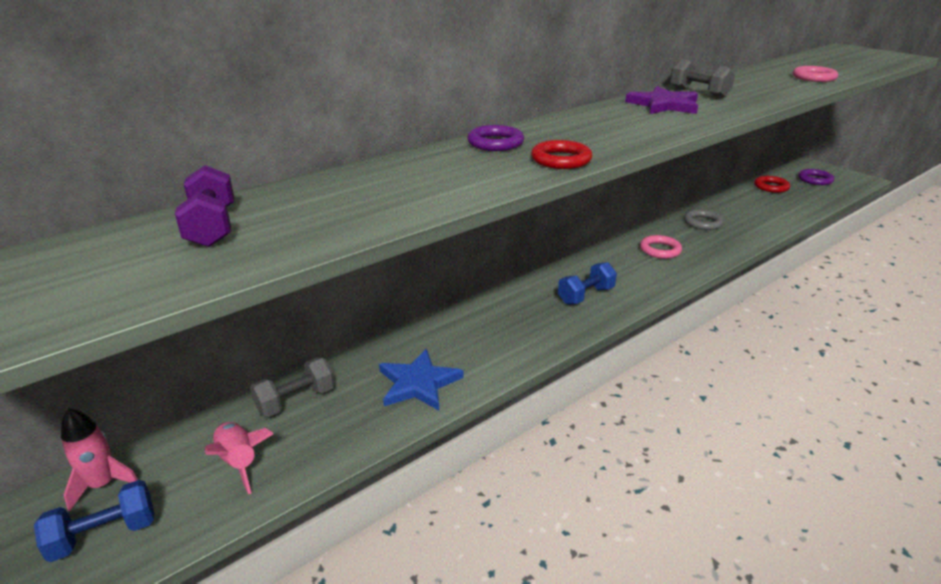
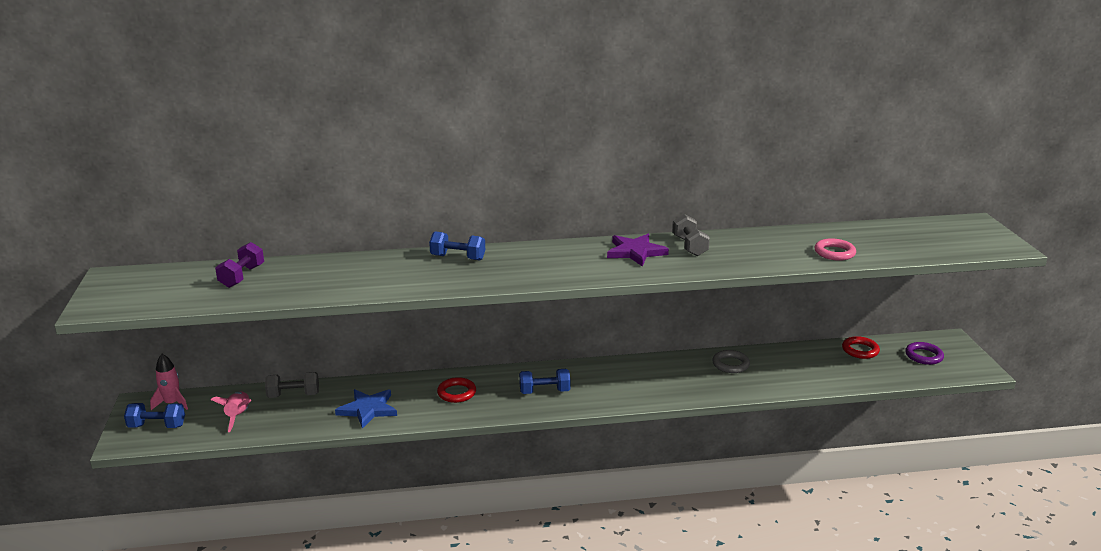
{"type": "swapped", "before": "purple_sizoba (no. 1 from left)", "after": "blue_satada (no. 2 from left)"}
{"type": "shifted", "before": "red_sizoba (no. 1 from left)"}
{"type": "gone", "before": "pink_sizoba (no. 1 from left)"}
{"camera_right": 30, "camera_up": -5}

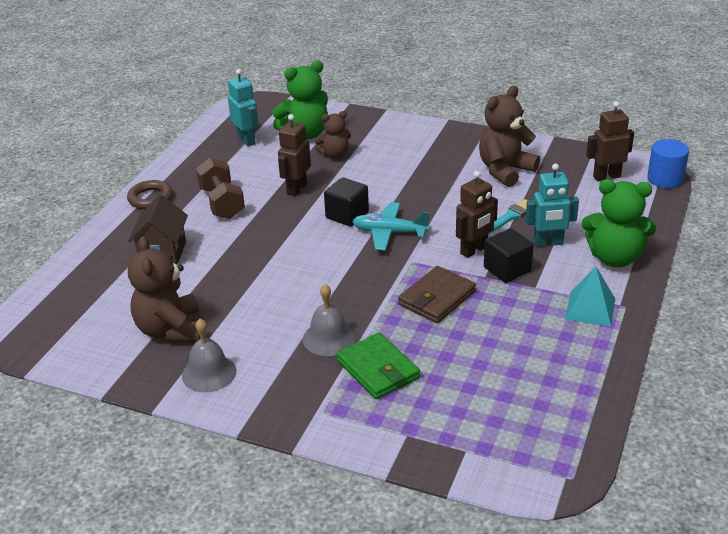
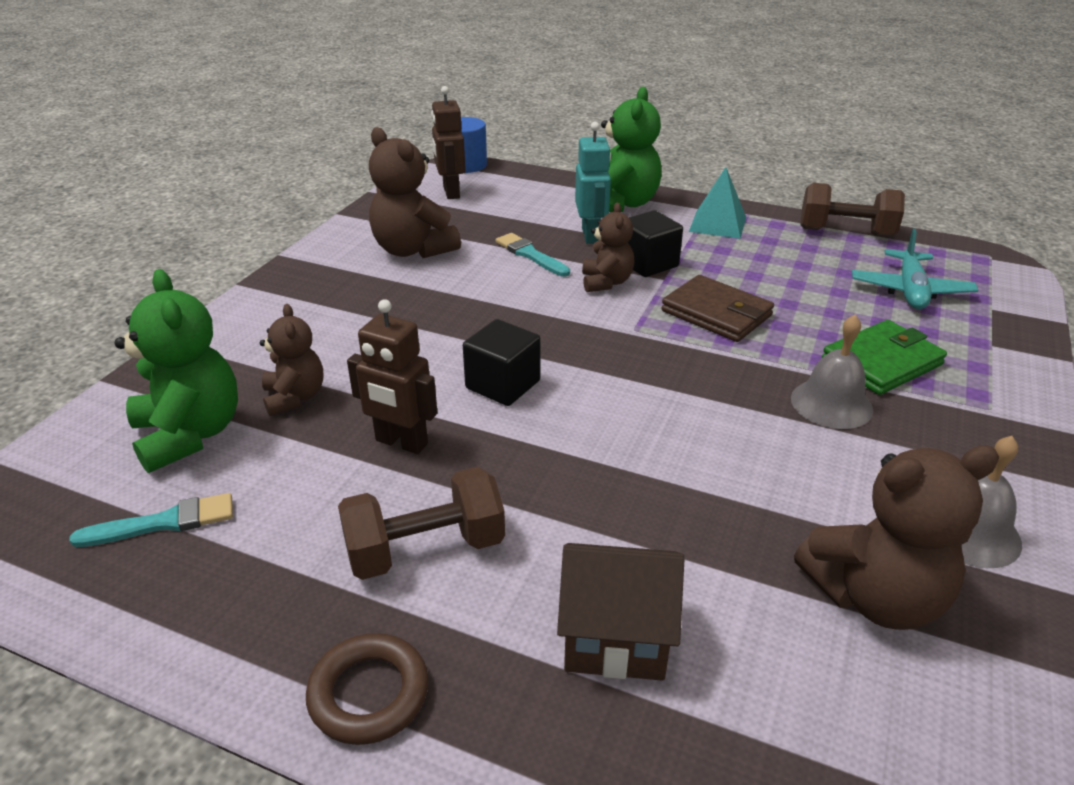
{"type": "swapped", "before": "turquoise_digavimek (no. 1 from left)", "after": "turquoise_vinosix (no. 1 from left)"}
{"type": "shifted", "before": "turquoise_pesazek"}
{"type": "swapped", "before": "brown_digavimek (no. 2 from left)", "after": "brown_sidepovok (no. 3 from left)"}
{"type": "new", "after": "brown_satada (no. 2 from left)"}
{"camera_right": -90, "camera_up": 0}

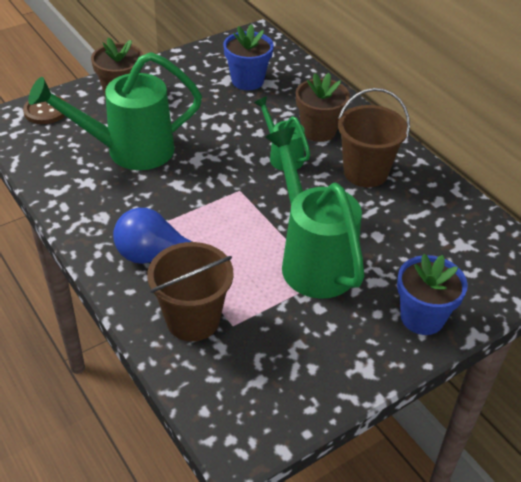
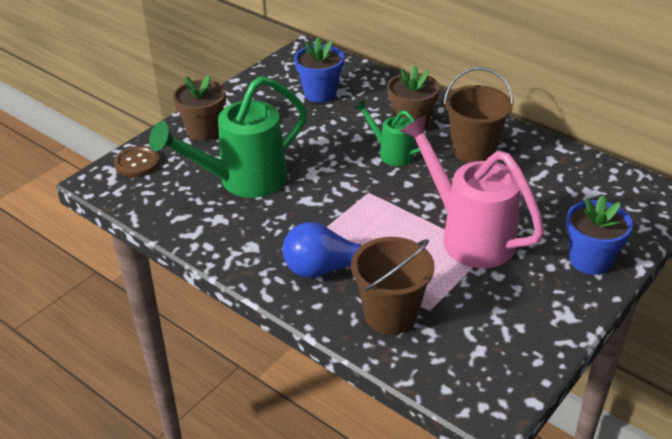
{"type": "repainted", "before": "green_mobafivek (no. 3 from left)", "after": "pink_mobafivek"}
{"camera_right": -15, "camera_up": -5}

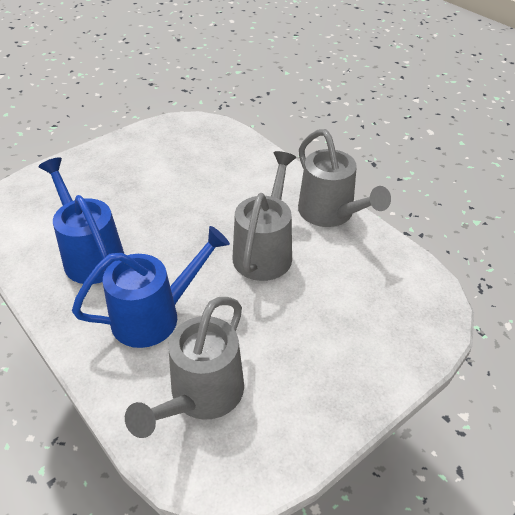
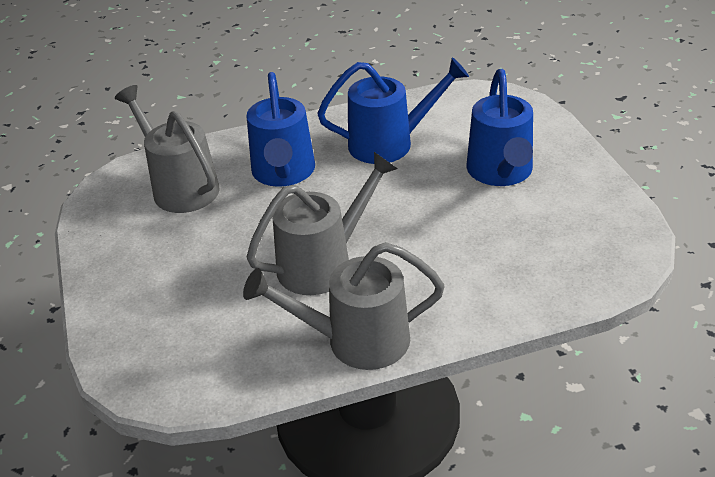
{"type": "rotated", "before": "grey_mobafivek (no. 2 from left)", "turn": -75}
{"type": "new", "after": "blue_mobafivek (no. 3 from left)"}
{"camera_right": 115, "camera_up": -5}

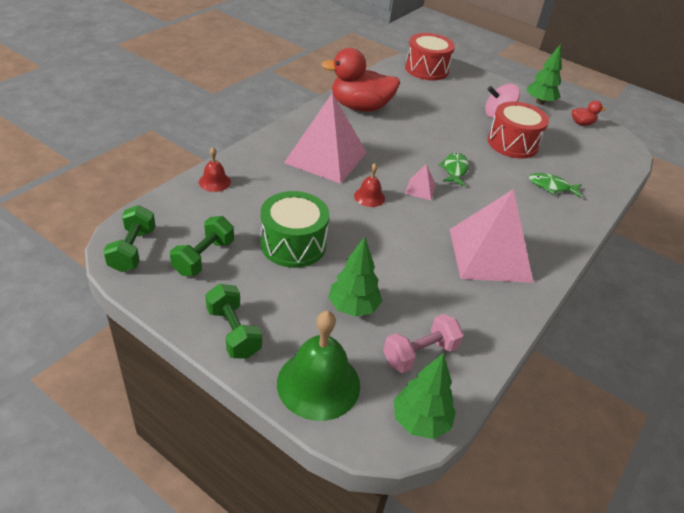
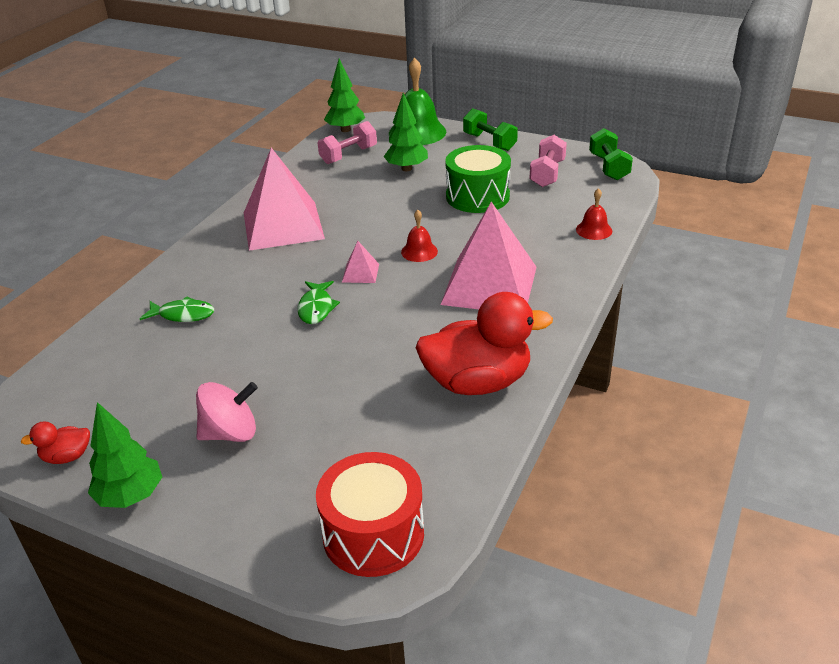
{"type": "repainted", "before": "green_satada (no. 2 from left)", "after": "pink_satada (no. 2 from left)"}
{"type": "gone", "before": "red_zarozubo (no. 2 from left)"}
{"camera_right": 175, "camera_up": -5}

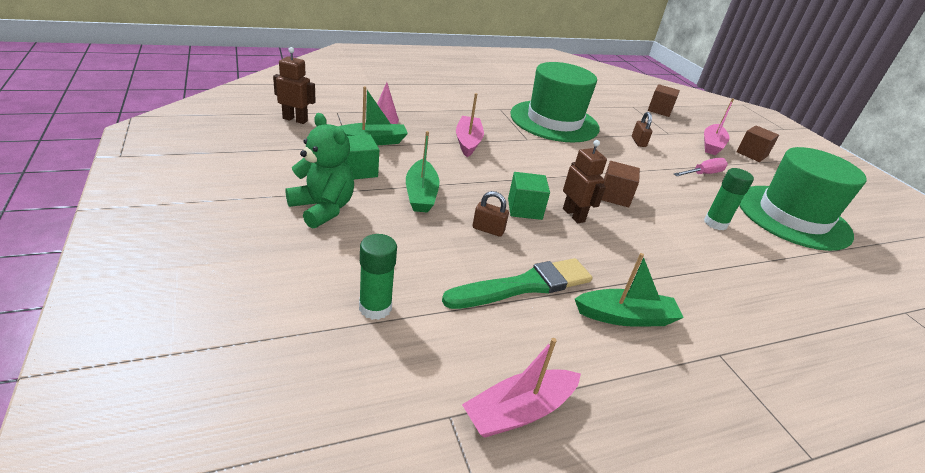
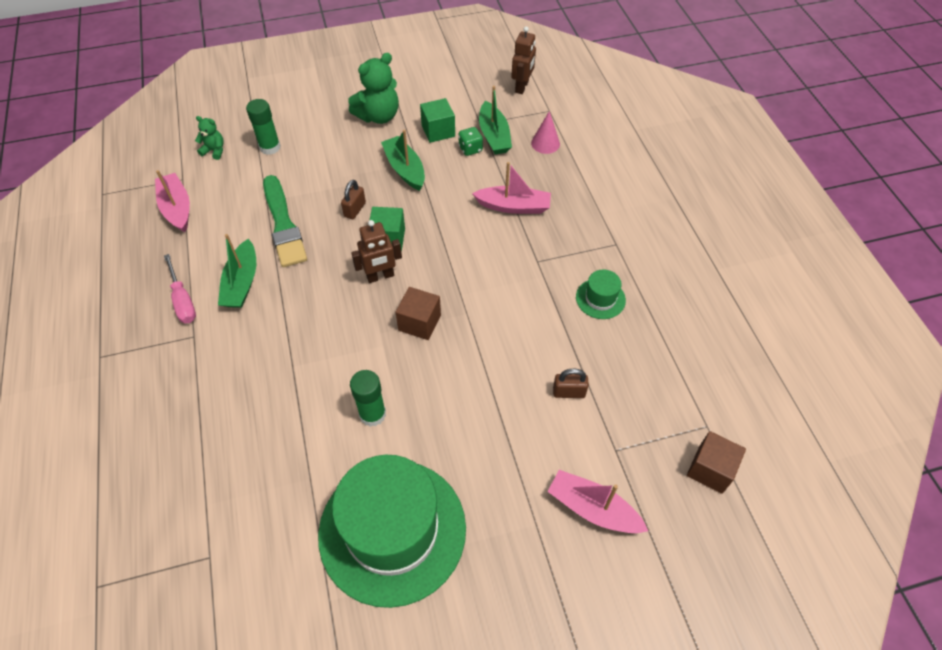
{"type": "rotated", "before": "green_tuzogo (no. 2 from left)", "turn": 60}
{"type": "scaled", "before": "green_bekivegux (no. 1 from left in the first image)", "scale": 0.41}
{"type": "shifted", "before": "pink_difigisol"}
{"type": "gone", "before": "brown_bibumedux (no. 3 from left)"}
{"type": "new", "after": "green_sidepovok (no. 1 from left)"}
{"type": "new", "after": "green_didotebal"}
{"camera_right": 100, "camera_up": 20}

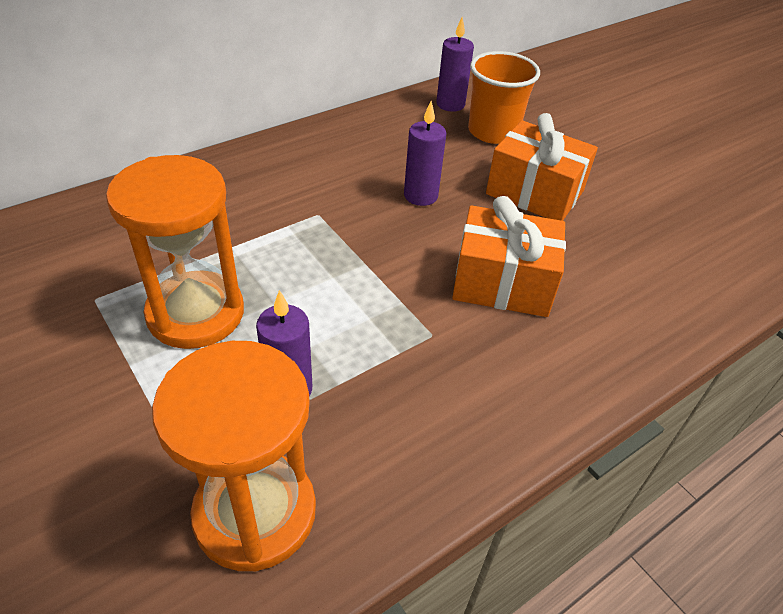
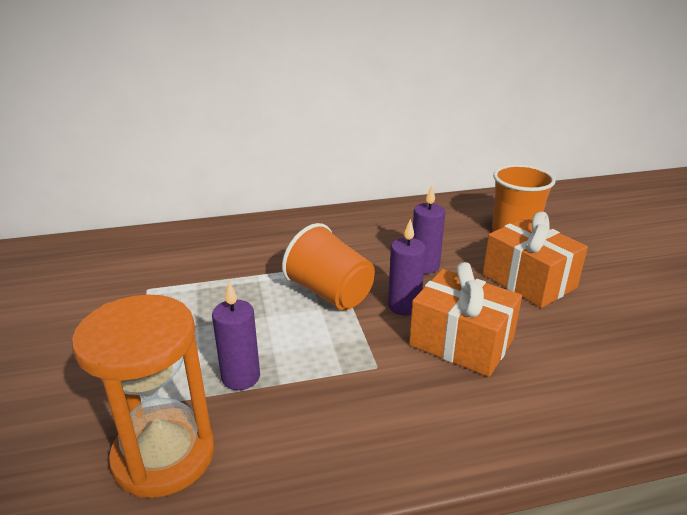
{"type": "gone", "before": "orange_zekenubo (no. 1 from left)"}
{"type": "shifted", "before": "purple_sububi (no. 3 from left in the first image)", "after": "purple_sububi (no. 2 from left)"}
{"type": "new", "after": "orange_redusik (no. 1 from left)"}
{"camera_right": 25, "camera_up": -15}

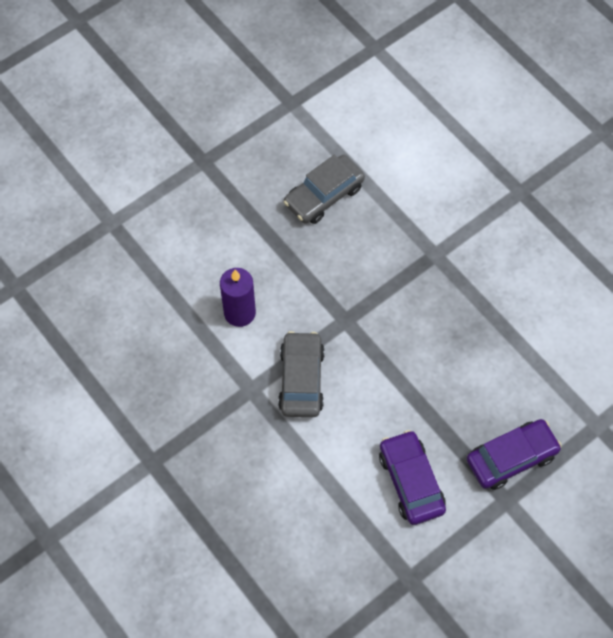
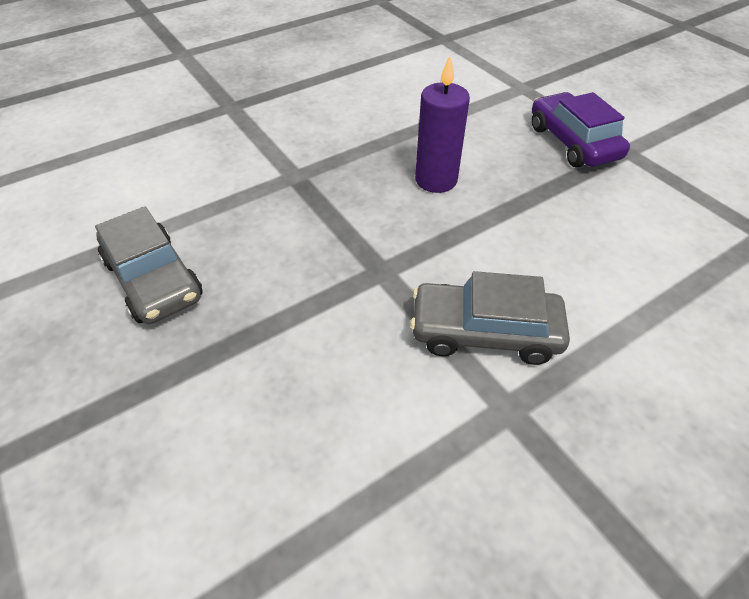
{"type": "shifted", "before": "purple_sububi"}
{"type": "gone", "before": "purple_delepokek (no. 1 from left)"}
{"camera_right": -85, "camera_up": -15}

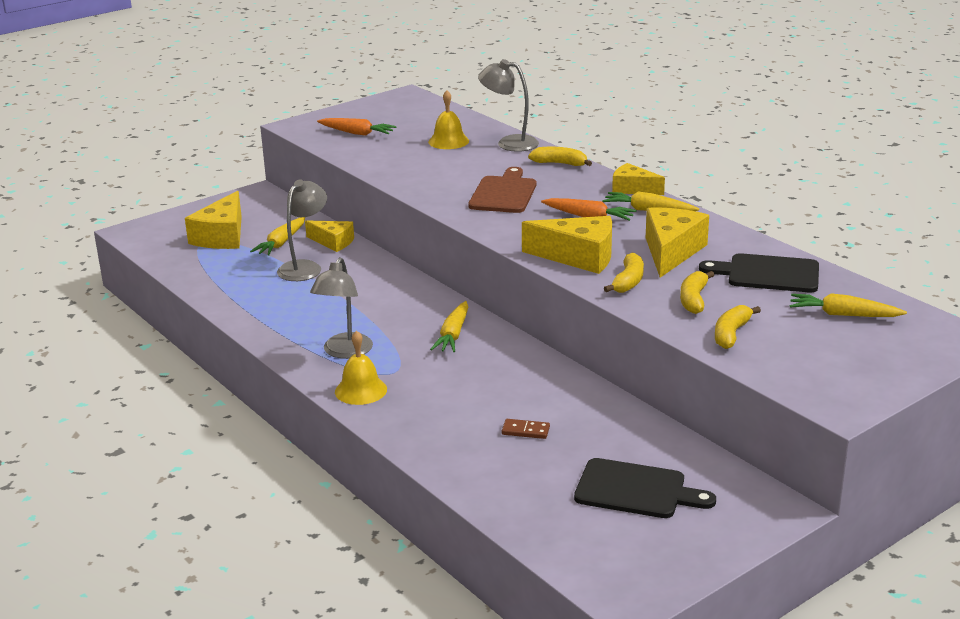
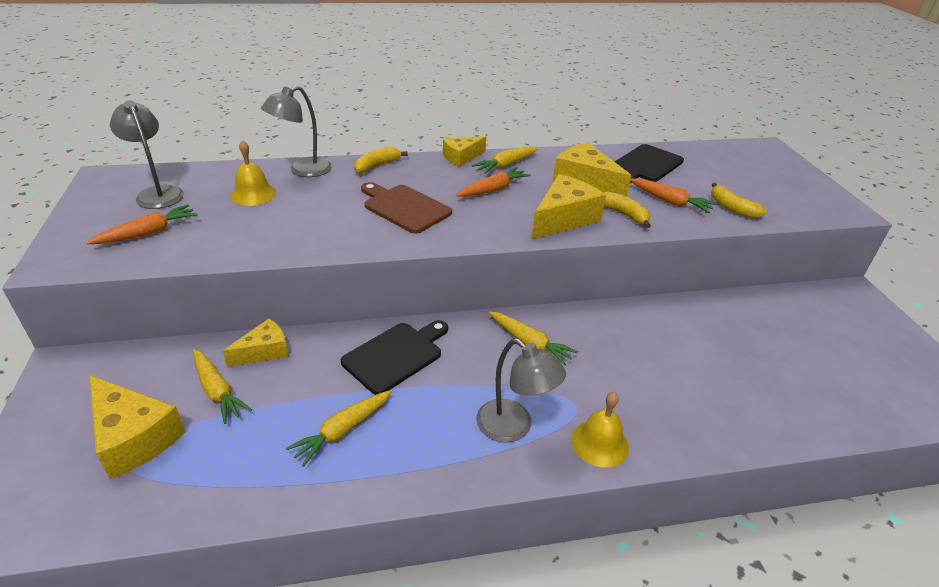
{"type": "shifted", "before": "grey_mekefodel (no. 1 from left)"}
{"type": "gone", "before": "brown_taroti"}
{"type": "shifted", "before": "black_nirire (no. 1 from left)"}
{"type": "swapped", "before": "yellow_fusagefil (no. 3 from left)", "after": "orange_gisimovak (no. 3 from left)"}
{"type": "shifted", "before": "yellow_gisimovak (no. 4 from left in the first image)", "after": "yellow_gisimovak (no. 2 from left)"}
{"camera_right": -65, "camera_up": 10}

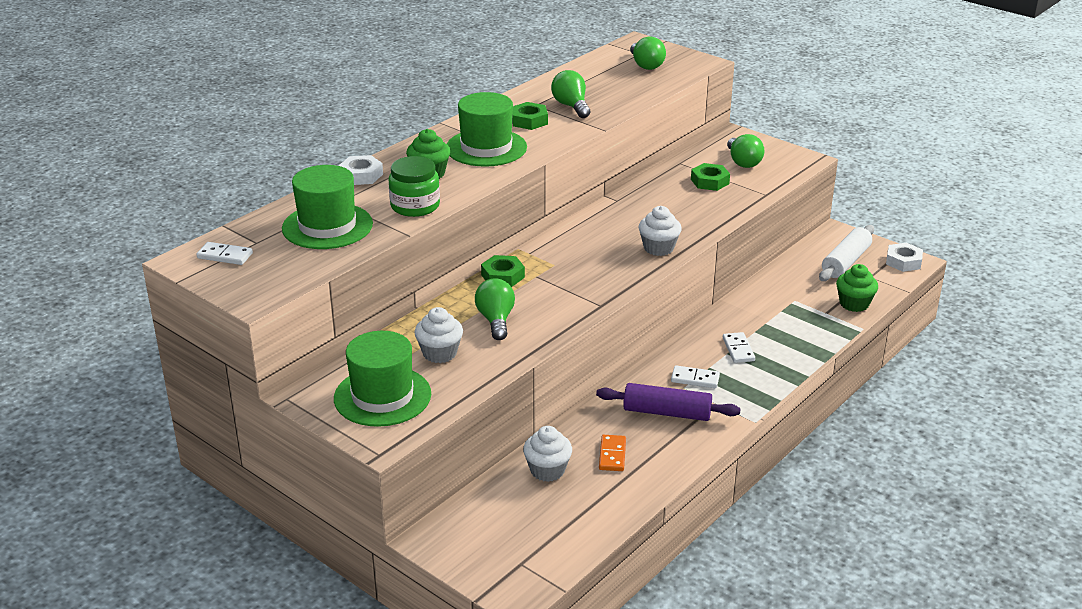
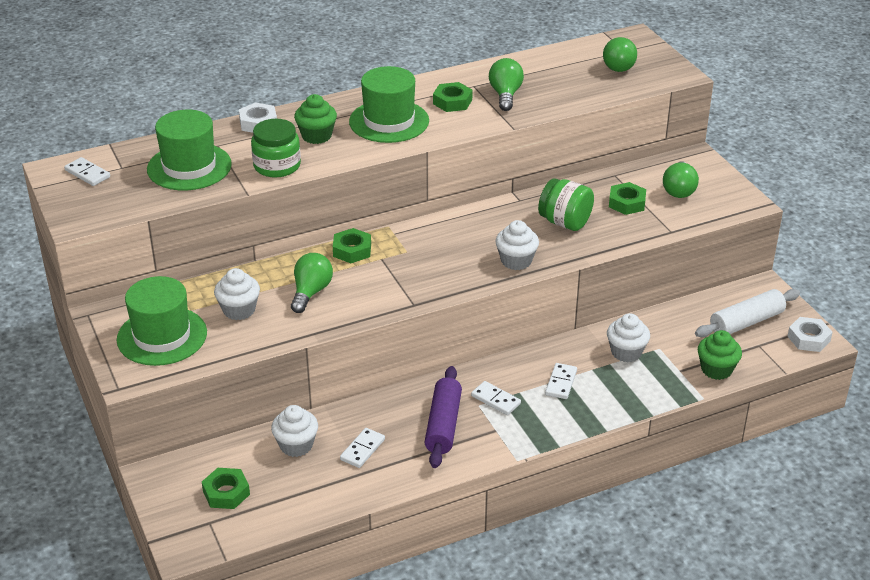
{"type": "rotated", "before": "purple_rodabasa", "turn": 60}
{"type": "repainted", "before": "orange_taroti", "after": "white_taroti (no. 2 from left)"}
{"type": "new", "after": "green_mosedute (no. 1 from left)"}
{"type": "new", "after": "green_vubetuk (no. 2 from left)"}
{"type": "new", "after": "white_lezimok (no. 4 from left)"}
{"camera_right": 25, "camera_up": 5}

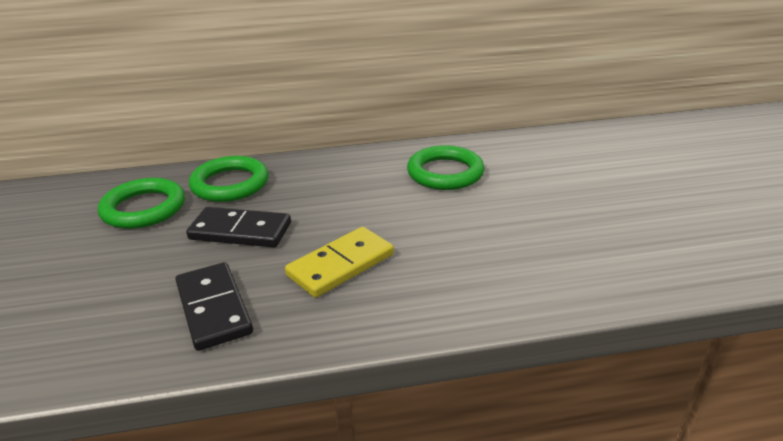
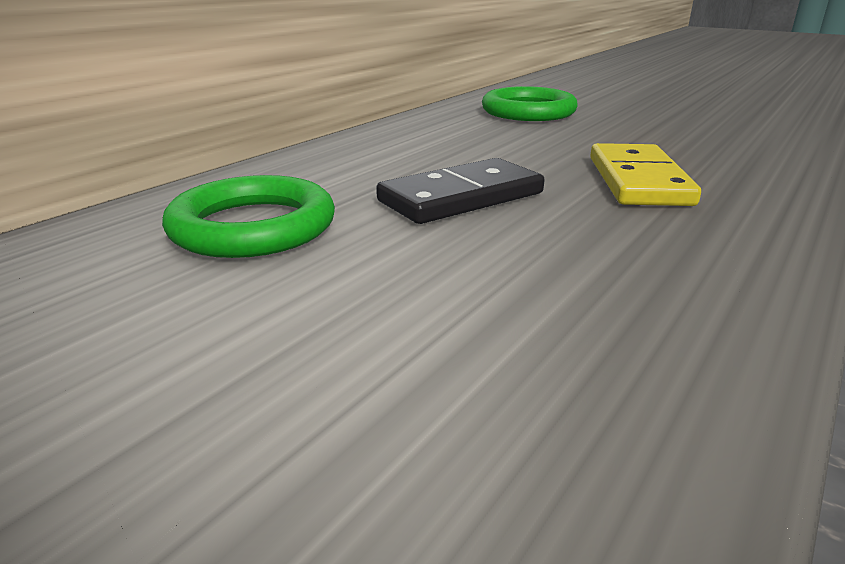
{"type": "gone", "before": "black_taroti (no. 1 from left)"}
{"type": "gone", "before": "green_sizoba (no. 2 from left)"}
{"camera_right": -45, "camera_up": -5}

